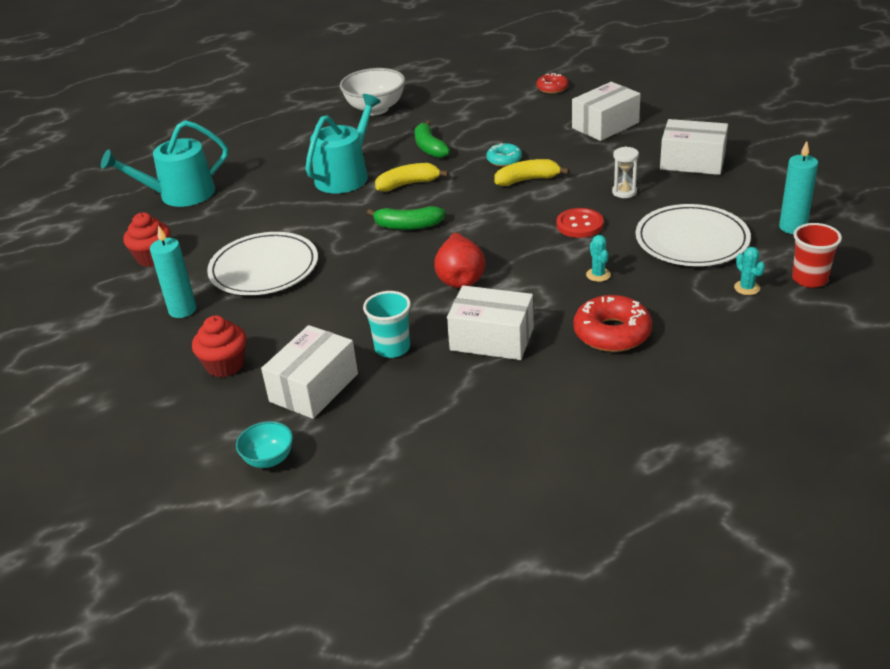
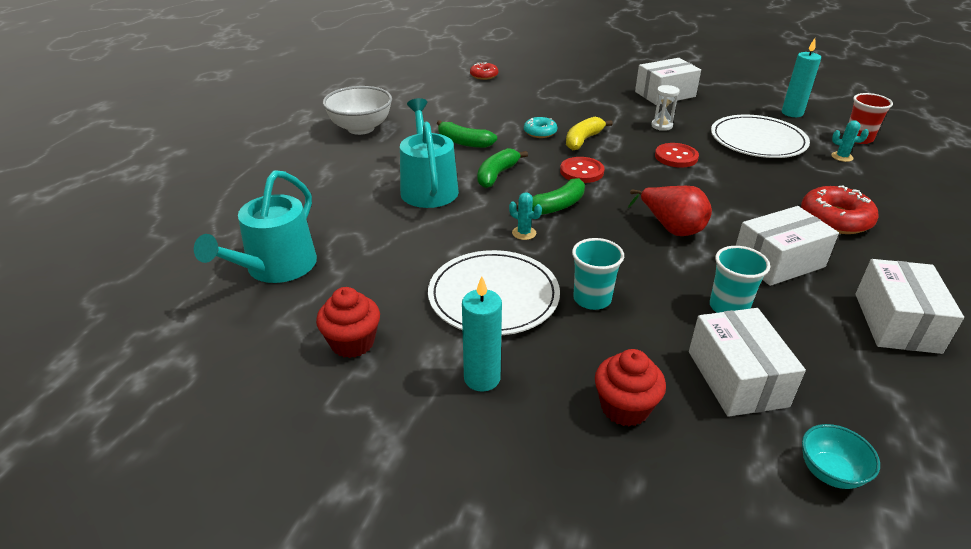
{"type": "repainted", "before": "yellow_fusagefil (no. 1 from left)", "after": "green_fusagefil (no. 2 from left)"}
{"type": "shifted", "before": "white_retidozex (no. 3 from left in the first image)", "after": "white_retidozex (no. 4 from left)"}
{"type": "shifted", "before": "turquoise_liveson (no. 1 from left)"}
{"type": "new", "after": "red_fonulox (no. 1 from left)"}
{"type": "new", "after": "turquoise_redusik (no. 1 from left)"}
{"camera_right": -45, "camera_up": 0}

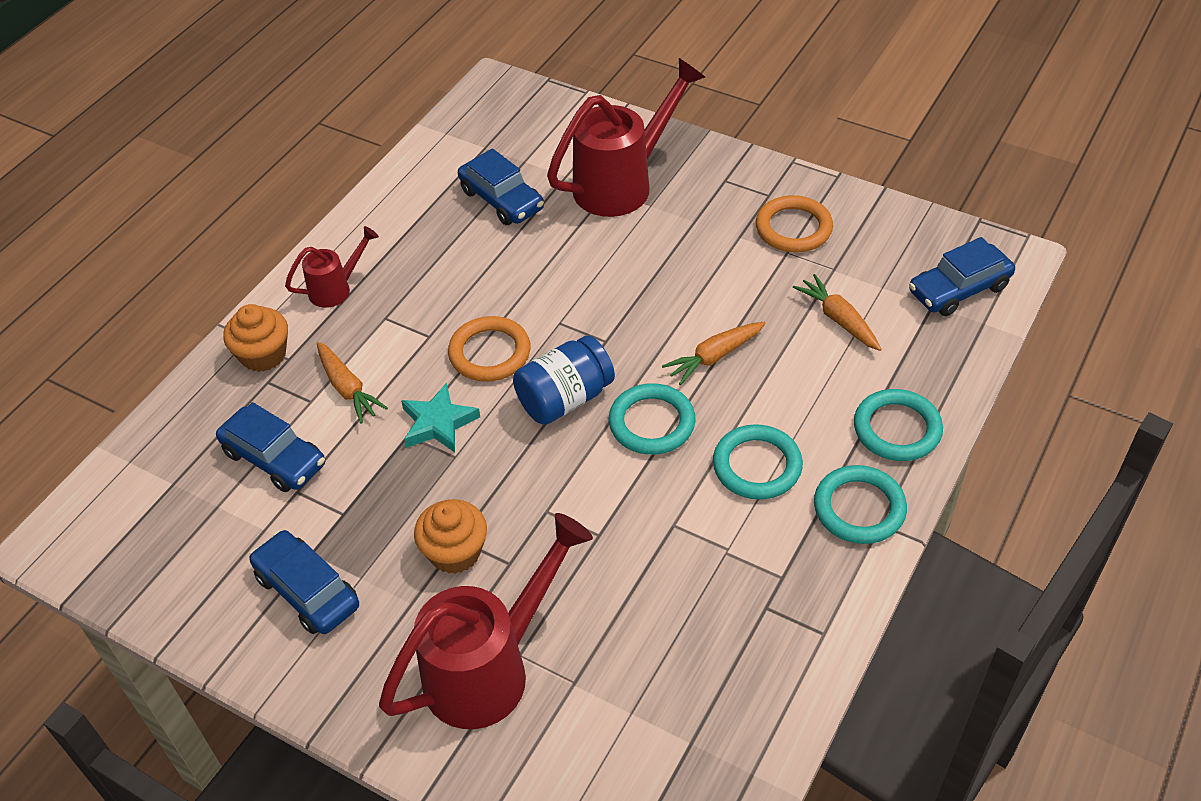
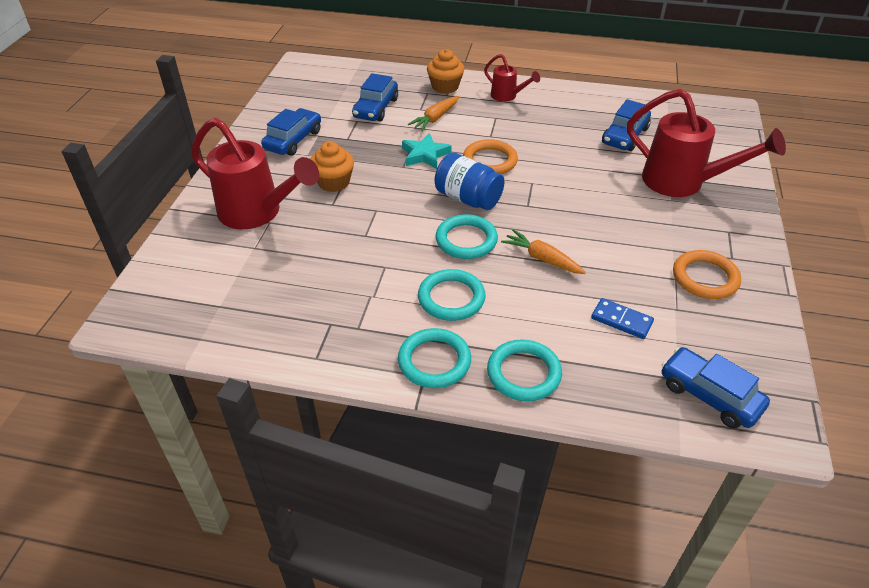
{"type": "swapped", "before": "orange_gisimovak (no. 3 from left)", "after": "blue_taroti"}
{"camera_right": 70, "camera_up": -5}

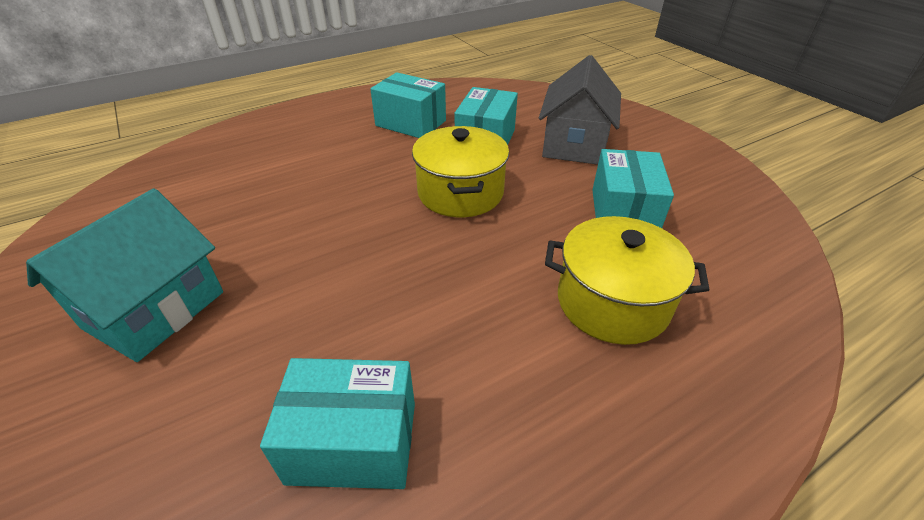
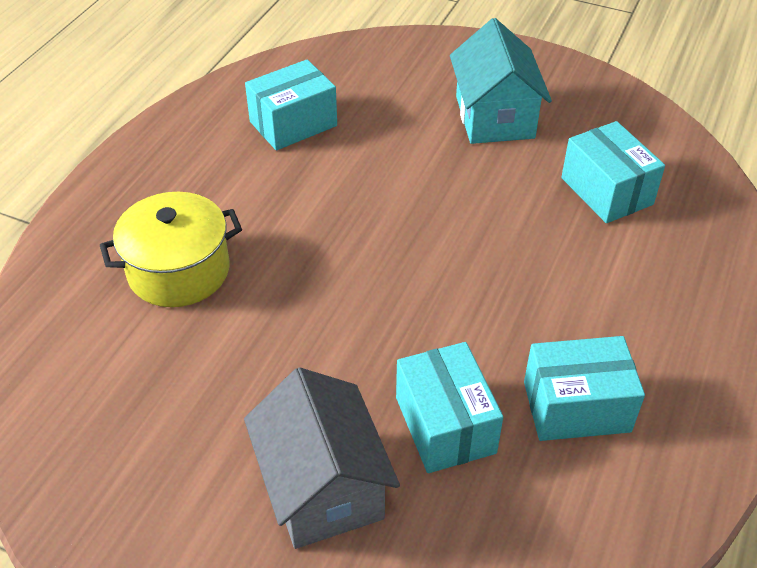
{"type": "gone", "before": "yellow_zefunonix (no. 1 from left)"}
{"type": "shifted", "before": "turquoise_retidozex (no. 4 from left)"}
{"camera_right": 145, "camera_up": 5}

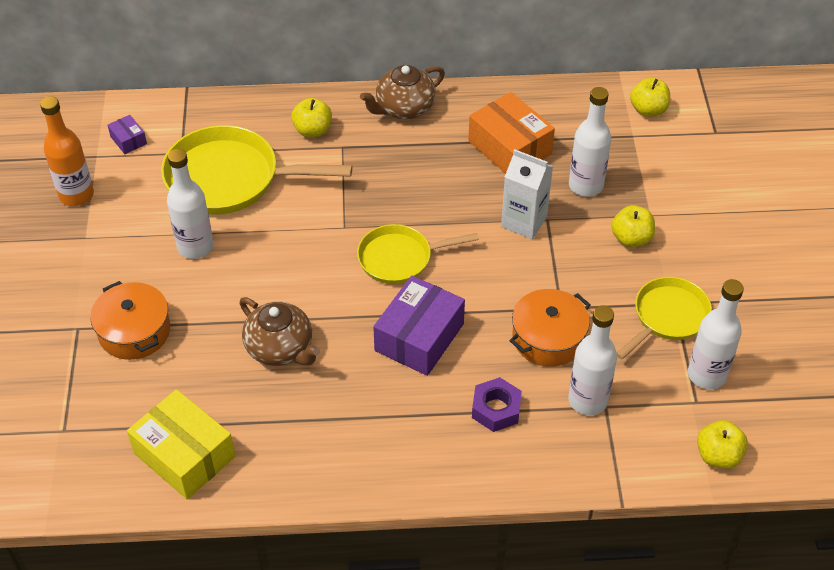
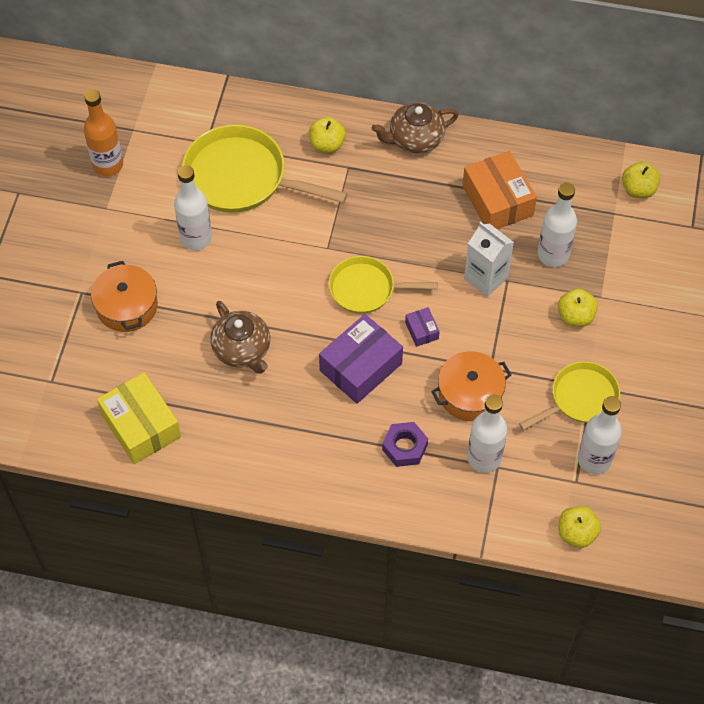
{"type": "shifted", "before": "purple_retidozex (no. 1 from left in the first image)", "after": "purple_retidozex (no. 2 from left)"}
{"camera_right": 15, "camera_up": 10}

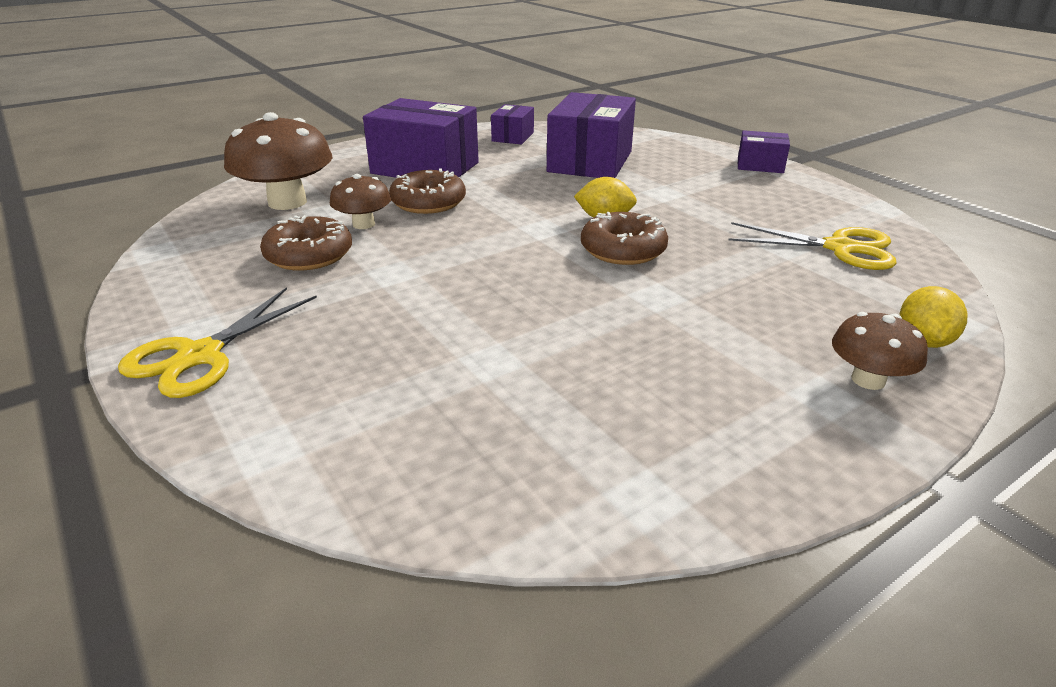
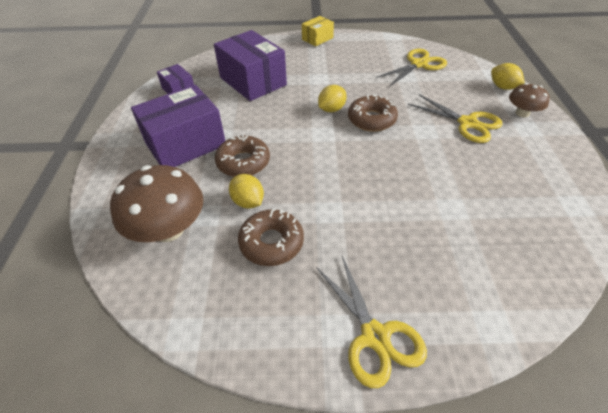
{"type": "swapped", "before": "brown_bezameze (no. 2 from left)", "after": "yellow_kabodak (no. 1 from left)"}
{"type": "repainted", "before": "purple_retidozex (no. 4 from left)", "after": "yellow_retidozex"}
{"type": "new", "after": "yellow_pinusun (no. 3 from left)"}
{"camera_right": -55, "camera_up": 15}

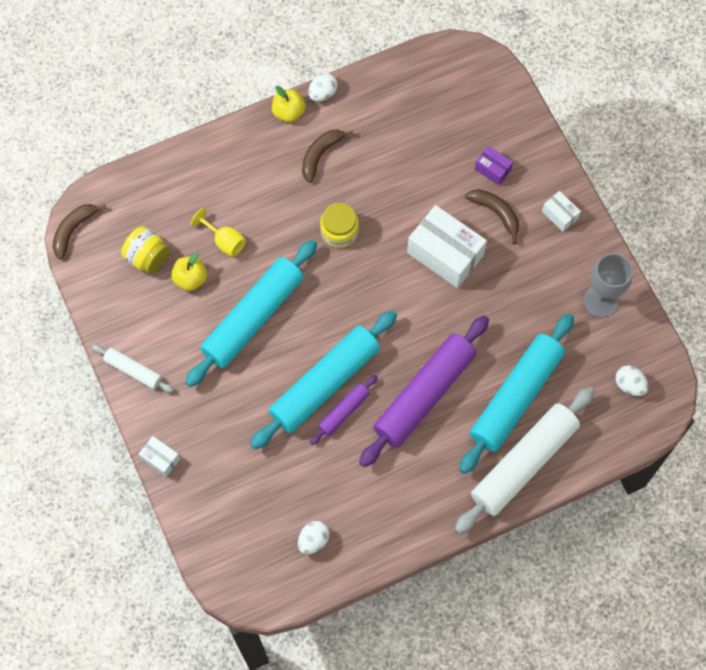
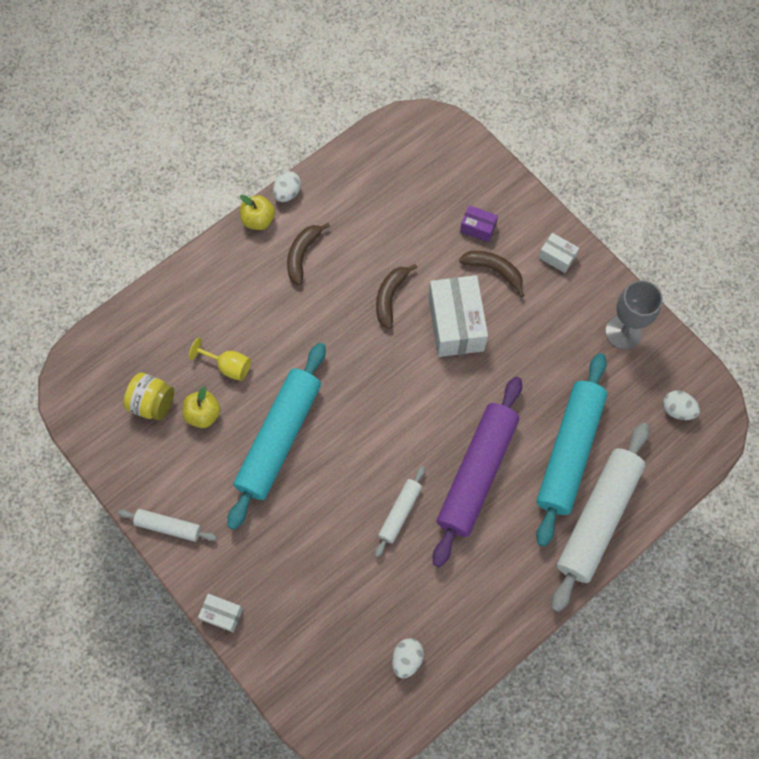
{"type": "shifted", "before": "brown_fusagefil (no. 1 from left in the first image)", "after": "brown_fusagefil (no. 2 from left)"}
{"type": "gone", "before": "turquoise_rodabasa (no. 2 from left)"}
{"type": "repainted", "before": "purple_rodabasa (no. 1 from left)", "after": "white_rodabasa (no. 2 from left)"}
{"type": "gone", "before": "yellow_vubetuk (no. 2 from left)"}
{"type": "rotated", "before": "white_retidozex (no. 2 from left)", "turn": 60}
{"camera_right": -15, "camera_up": 0}

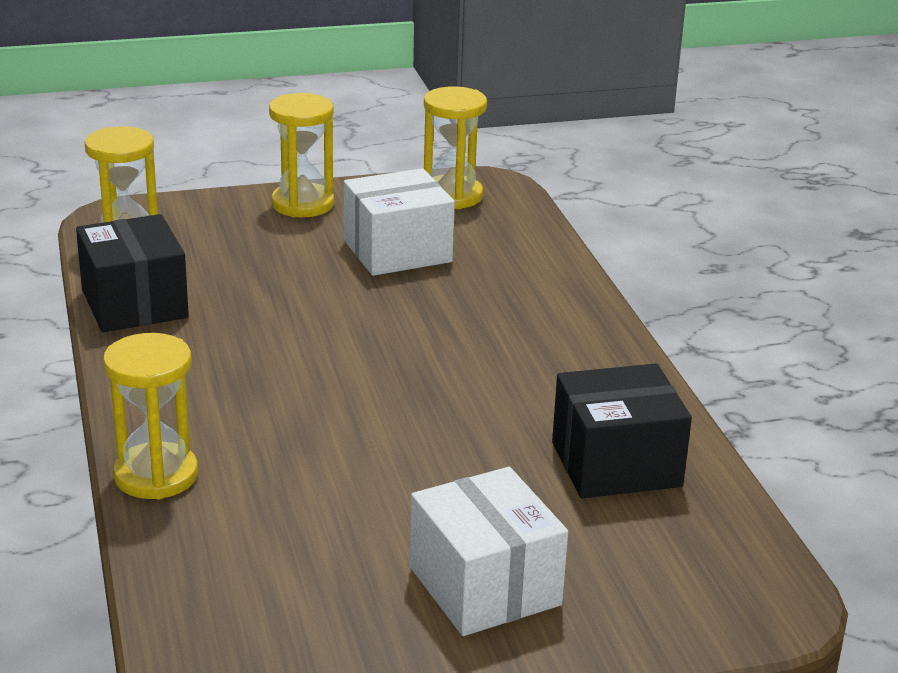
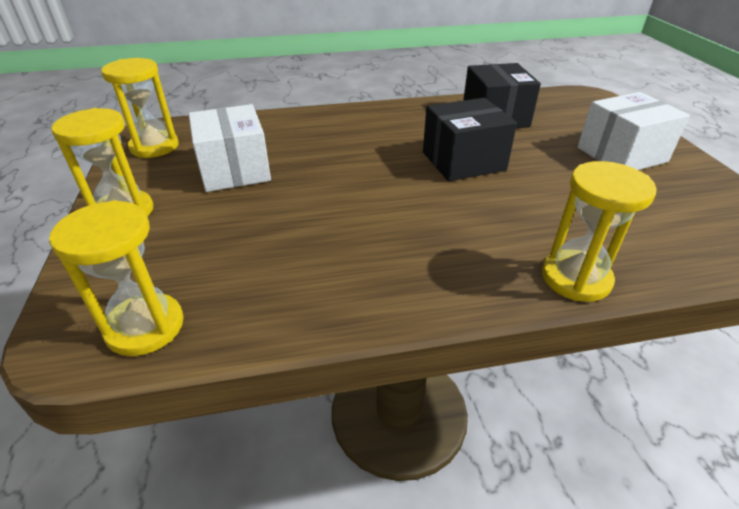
{"type": "shifted", "before": "black_retidozex (no. 1 from left)"}
{"camera_right": -85, "camera_up": 10}

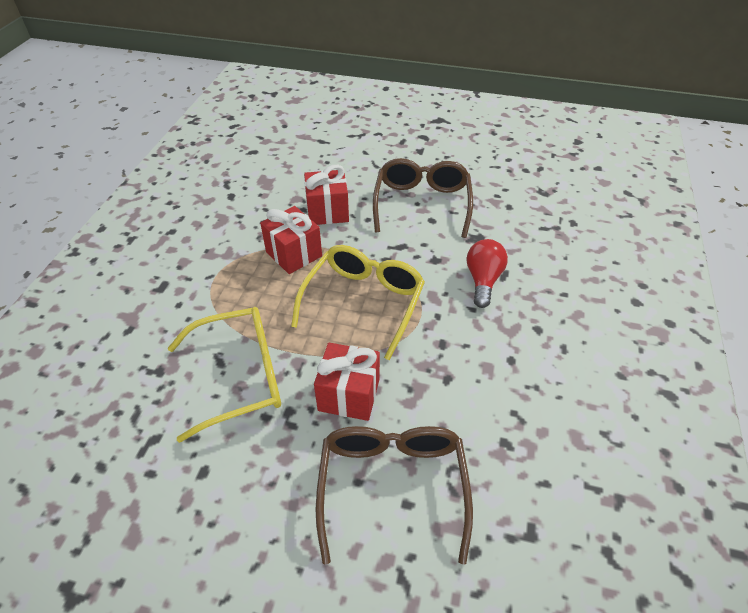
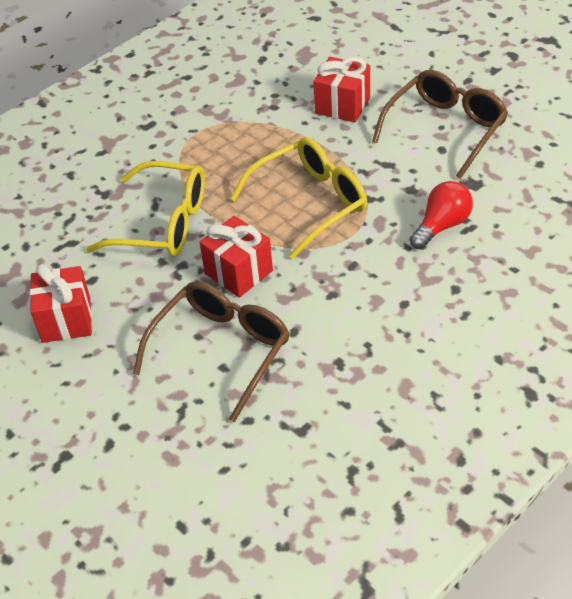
{"type": "shifted", "before": "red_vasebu (no. 1 from left)"}
{"camera_right": 35, "camera_up": 0}

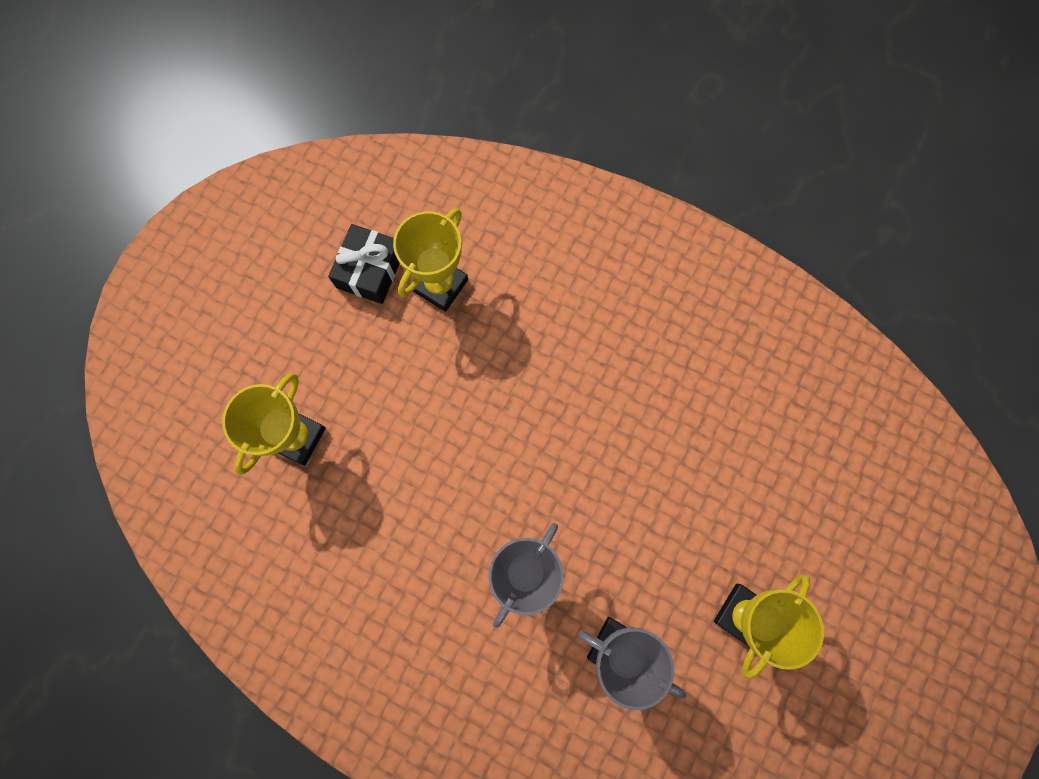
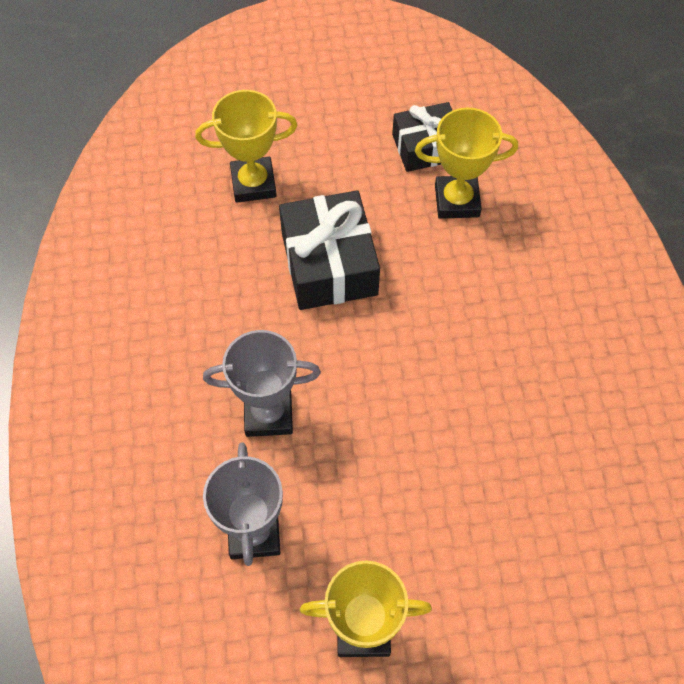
{"type": "new", "after": "black_vasebu (no. 1 from left)"}
{"camera_right": 55, "camera_up": -15}

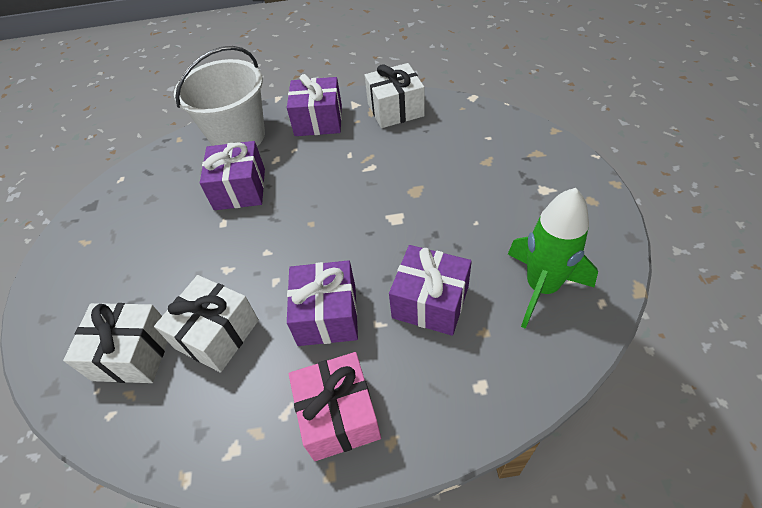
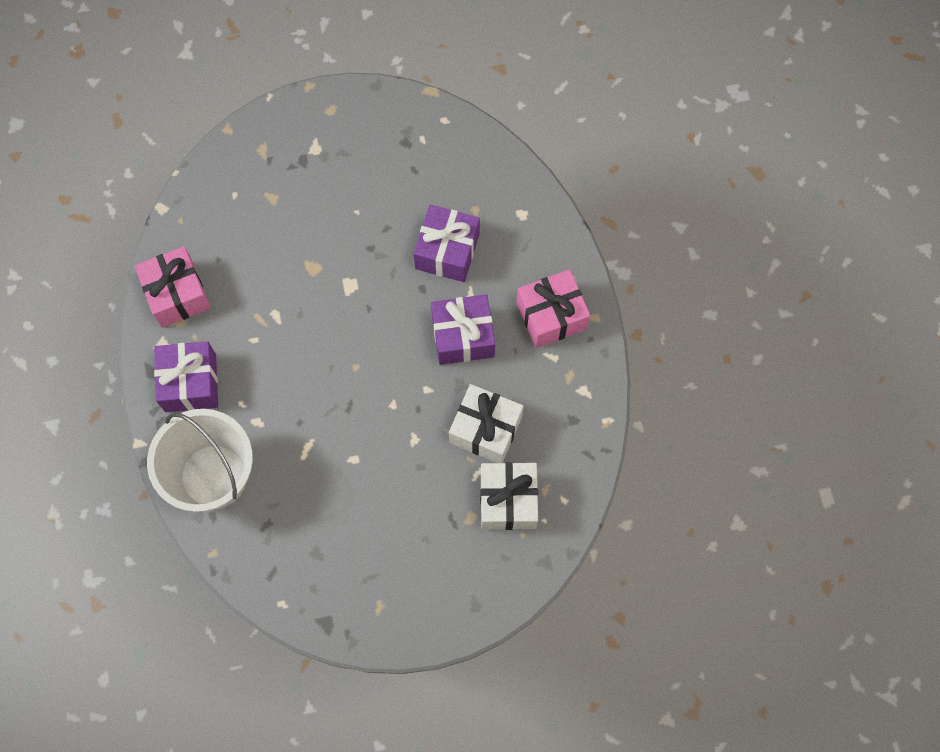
{"type": "gone", "before": "purple_vasebu (no. 1 from left)"}
{"type": "repainted", "before": "white_vasebu (no. 3 from left)", "after": "pink_vasebu (no. 1 from left)"}
{"type": "gone", "before": "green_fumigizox"}
{"camera_right": -100, "camera_up": 20}

